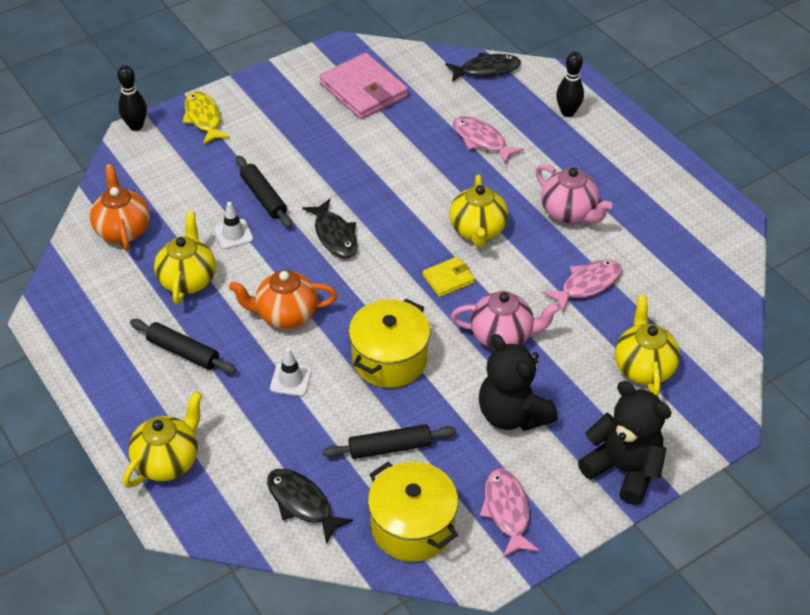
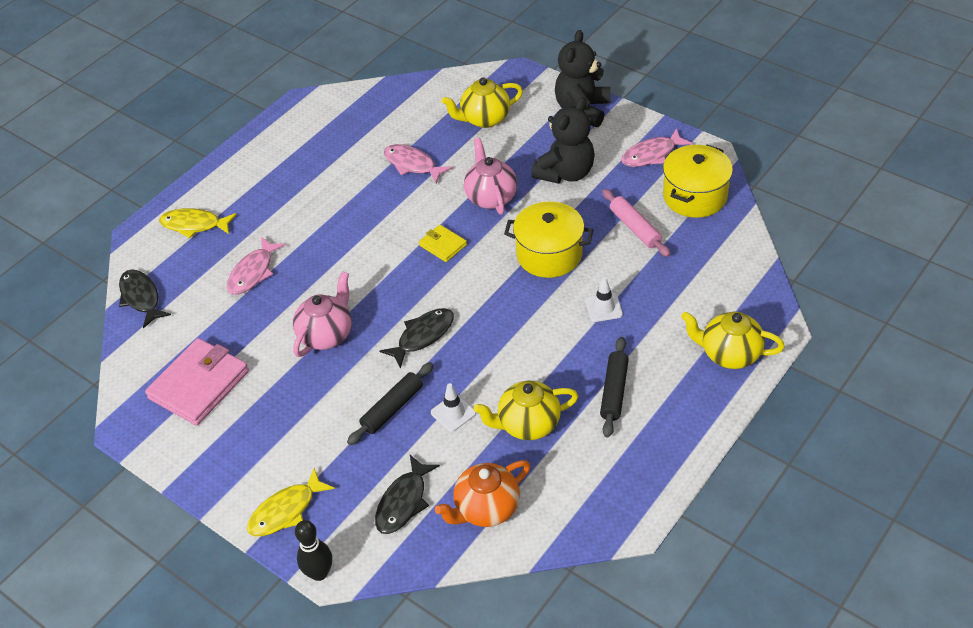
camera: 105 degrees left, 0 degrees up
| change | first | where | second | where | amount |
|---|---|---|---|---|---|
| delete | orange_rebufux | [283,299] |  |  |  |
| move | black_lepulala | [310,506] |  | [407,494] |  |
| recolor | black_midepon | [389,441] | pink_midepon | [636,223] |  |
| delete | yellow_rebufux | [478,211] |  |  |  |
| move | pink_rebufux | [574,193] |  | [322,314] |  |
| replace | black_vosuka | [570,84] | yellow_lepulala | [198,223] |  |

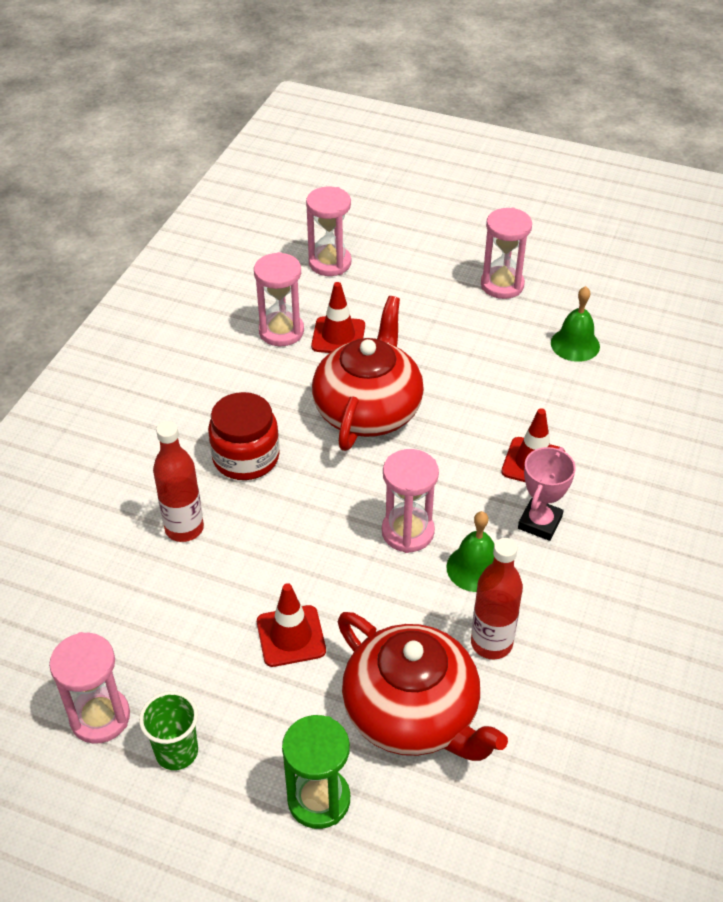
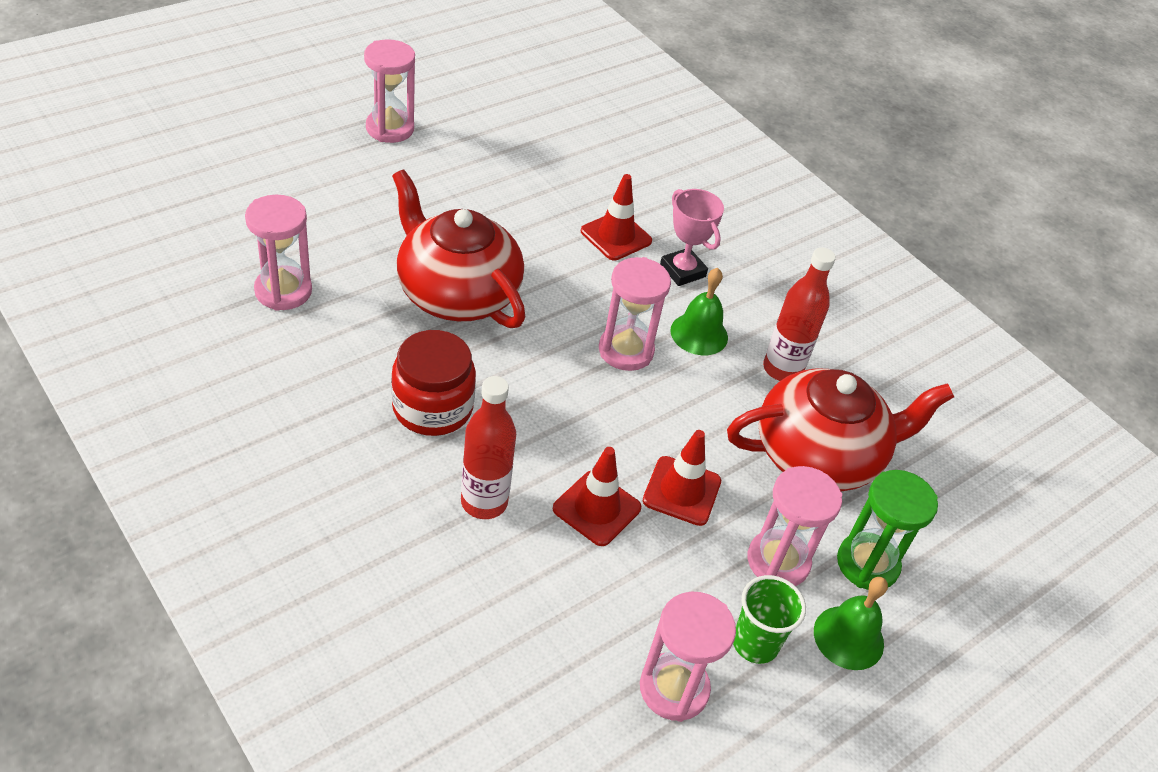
camera: 65 degrees left, 0 degrees up
| change | first | where | second | where | amount |
|---|---|---|---|---|---|
| move | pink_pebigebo | [328,231] |  | [795,526] |  |
| move | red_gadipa | [338,317] |  | [597,496] |  |
| move | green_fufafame | [575,324] |  | [851,623] |  |

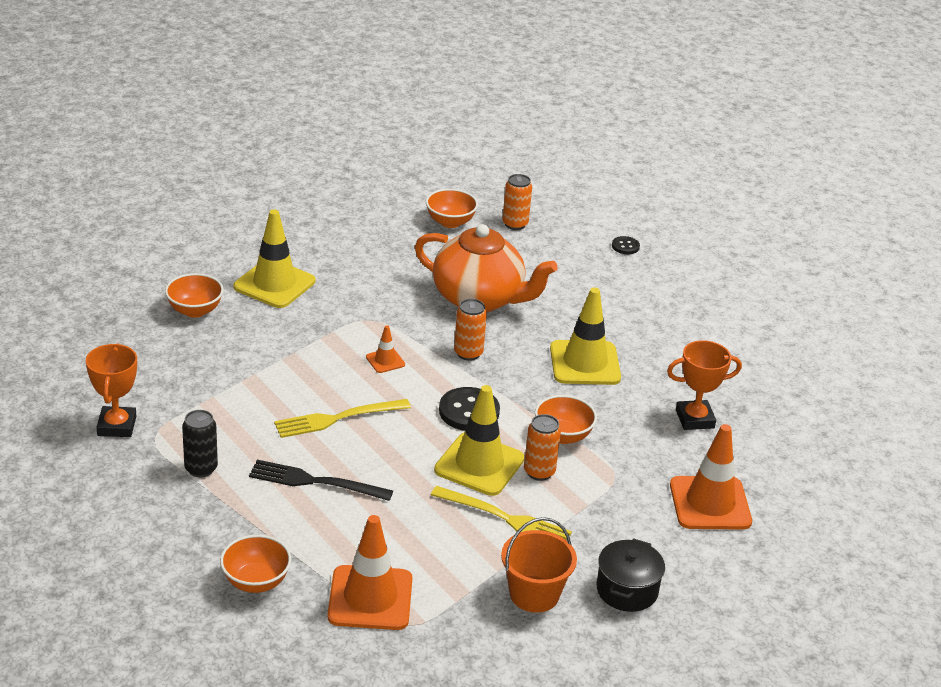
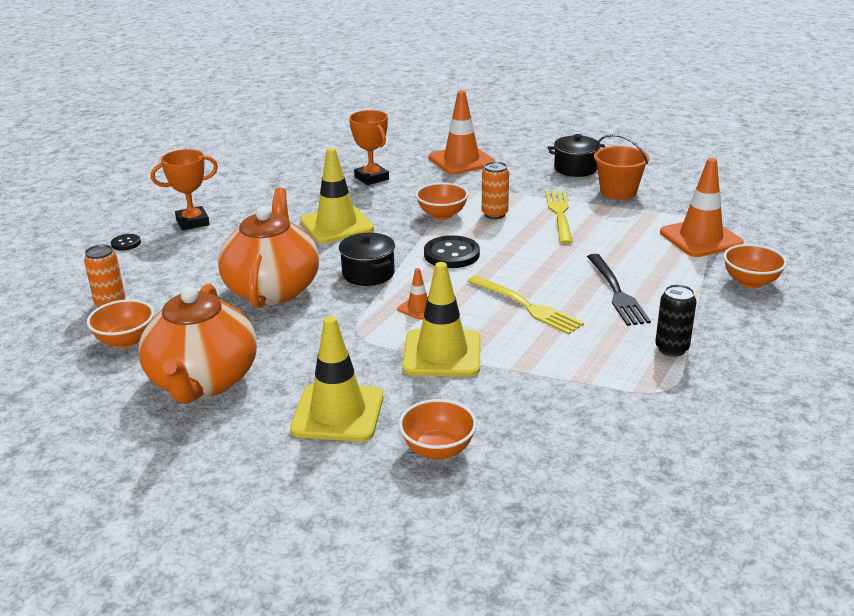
camera: 110 degrees left, 5 degrees down
| change | first | where | second | where | amount |
|---|---|---|---|---|---|
| move | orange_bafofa | [111,390] |  | [184,190] |  |
| move | yellow_gadipa | [479,440] |  | [441,319] |  |
| replace | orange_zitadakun | [470,330] | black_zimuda | [367,259] |  |
| insert |  |  | orange_rebufux | [197,343] |  |

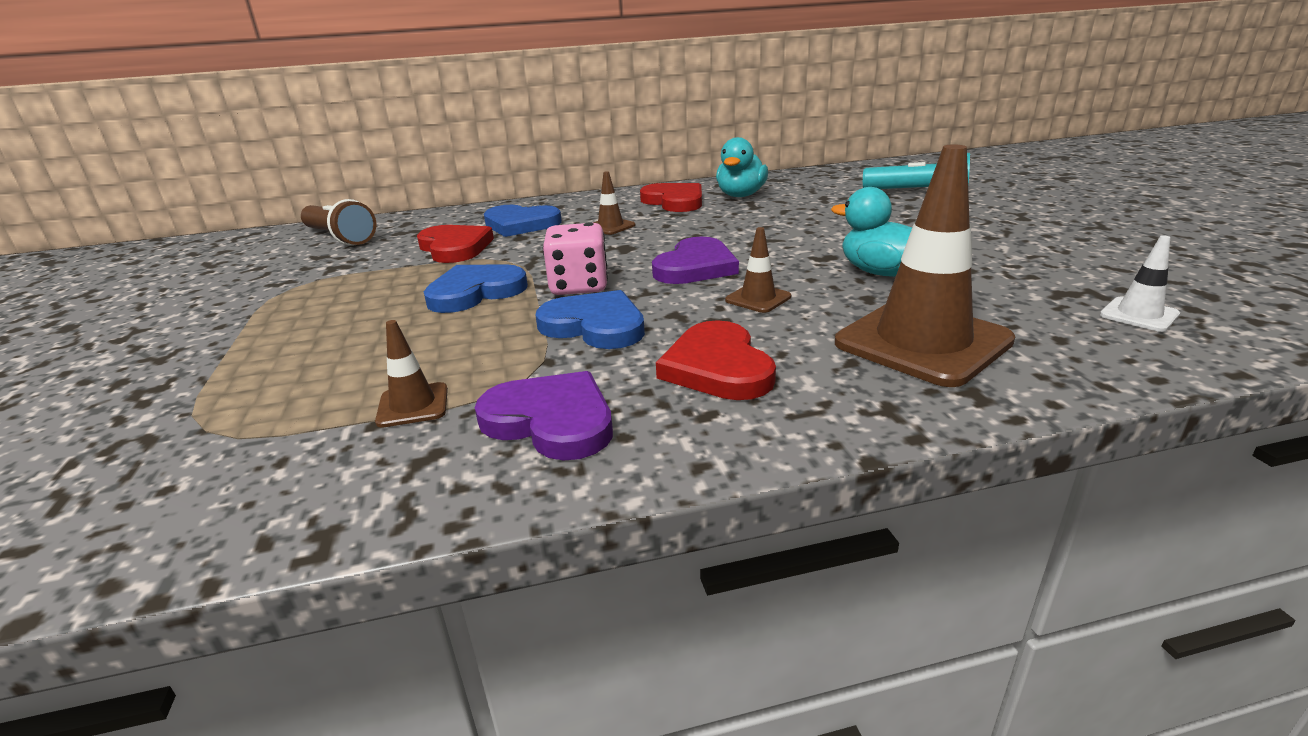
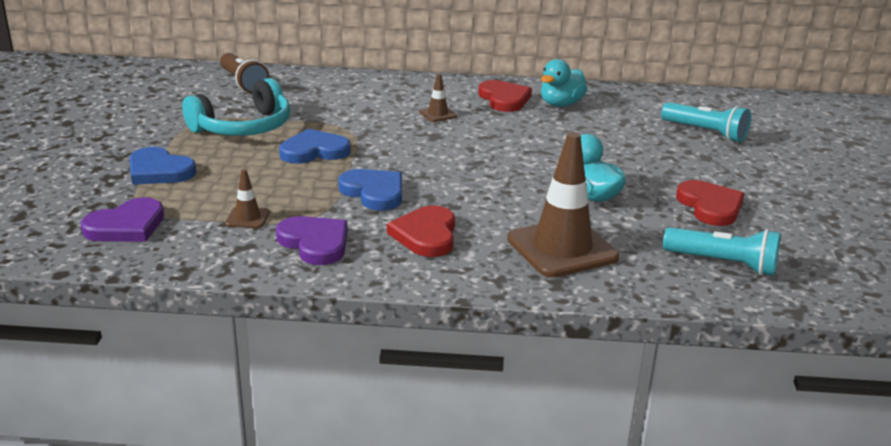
camera: 15 degrees right, 0 degrees up
| change | first | where | second | where | amount |
|---|---|---|---|---|---|
| move | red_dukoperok | [455,244] |  | [710,203] |  |
| move | blue_dukoperok | [523,221] |  | [162,166] |  |
| delete | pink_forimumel | [575,258] |  |  |  |
| move | purple_dukoperok | [695,260] |  | [122,219] |  |
| delete | brown_gadipa | [758,270] |  |  |  |
| replace | white_gadipa | [1140,283] | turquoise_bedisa | [722,251] |  |
| insert |  |  | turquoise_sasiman | [236,107] |  |

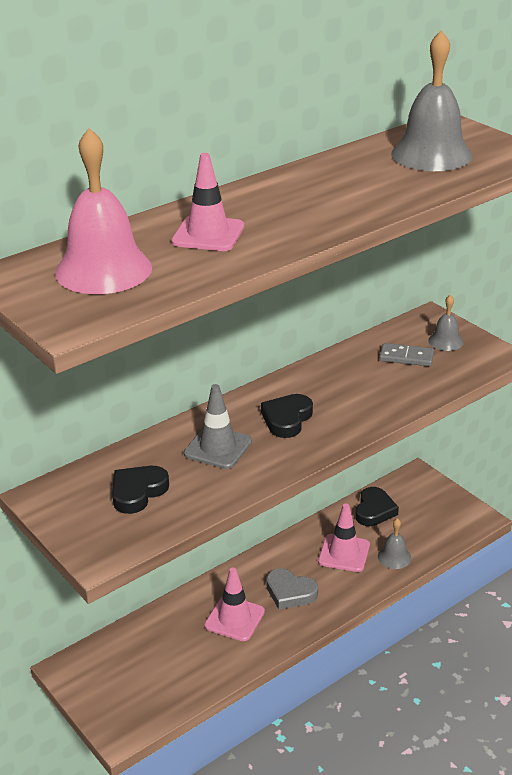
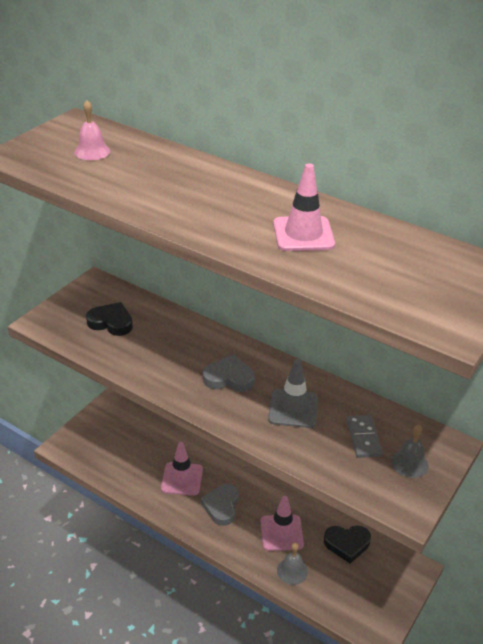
camera: 70 degrees right, 5 degrees up
| change | first | where | second | where | amount |
|---|---|---|---|---|---|
| resize | pink_fufafame | [103,211] |  | [92,130] | x0.49 |
| move | pink_gadipa | [207,202] |  | [304,207] |  |
| move | grey_gadipa | [218,426] |  | [293,393] |  |
| recolor | black_dukoperok | [287,416] | grey_dukoperok | [229,373] |  |
| delete | grey_fufafame | [432,100] |  |  |  |

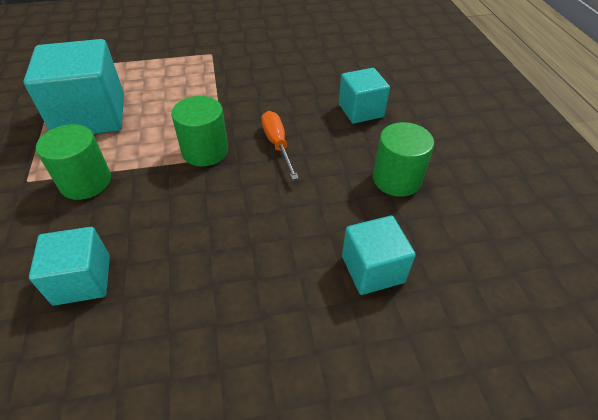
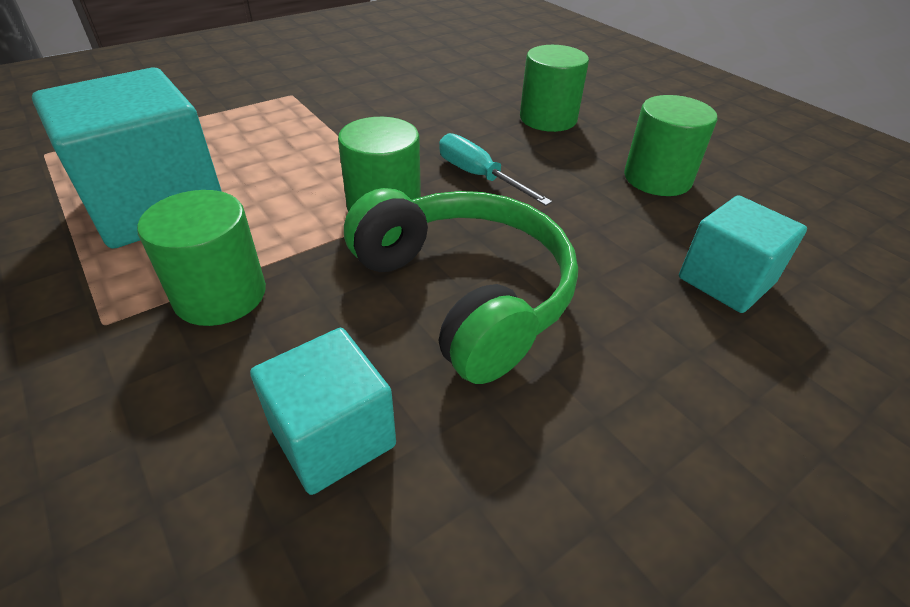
camera: 25 degrees left, 5 degrees down
| change | first | where | second | where | amount |
|---|---|---|---|---|---|
| recolor | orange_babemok | [280,145] | turquoise_babemok | [495,169] |  |
| replace | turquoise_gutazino | [364,96] | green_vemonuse | [554,88] |  |
| insert |  |  | green_sasiman | [461,286] |  |

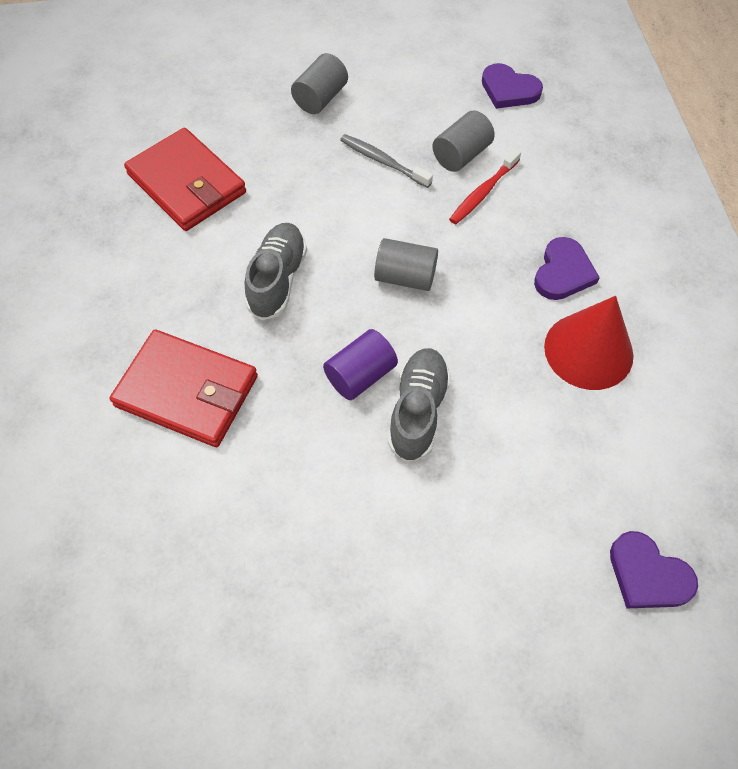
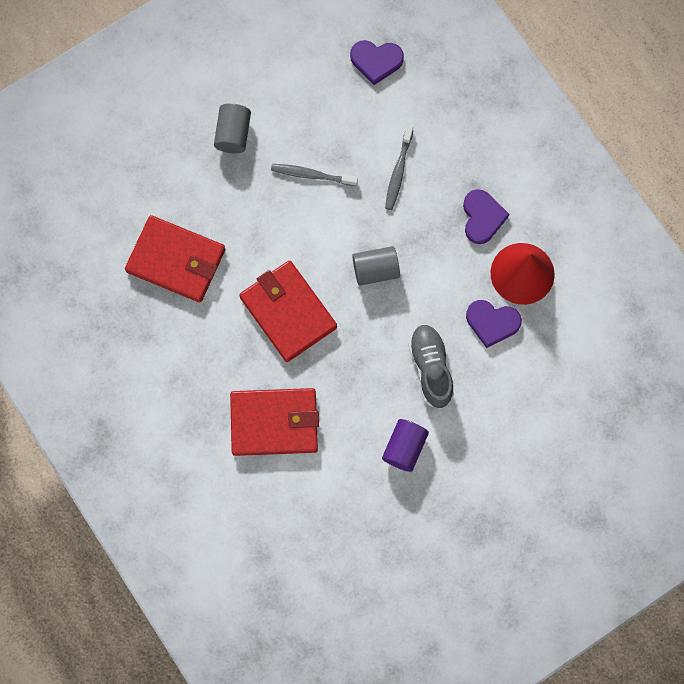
camera: 25 degrees left, 15 degrees up
| change | first | where | second | where | amount |
|---|---|---|---|---|---|
| replace | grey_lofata | [276,271] | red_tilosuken | [288,311] |  |
| move | purple_vemonuse | [360,364] |  | [405,445] |  |
| delete | grey_vemonuse | [463,141] |  |  |  |
| recolor | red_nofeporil | [485,186] | grey_nofeporil | [399,167] |  |
| move | purple_dukoperok | [654,570] |  | [494,324] |  |

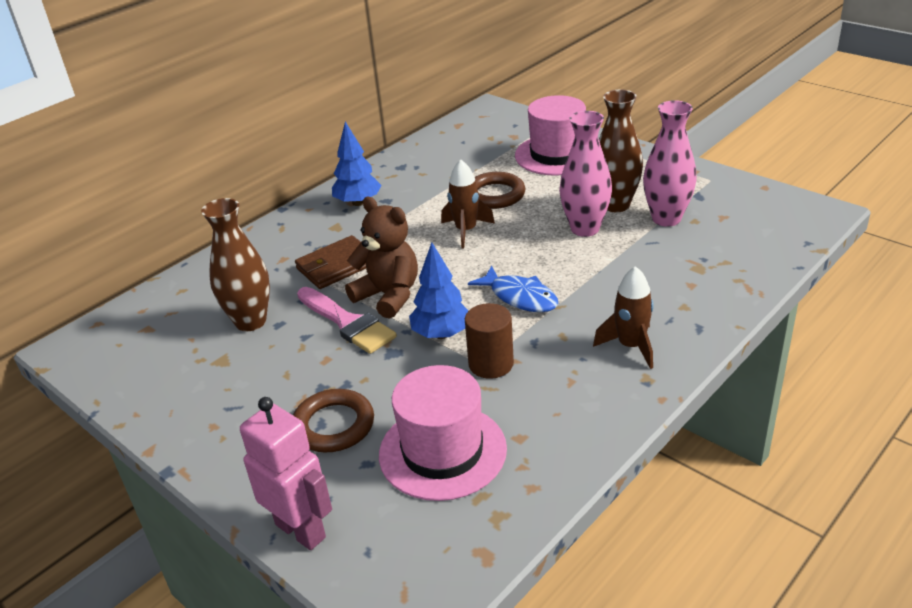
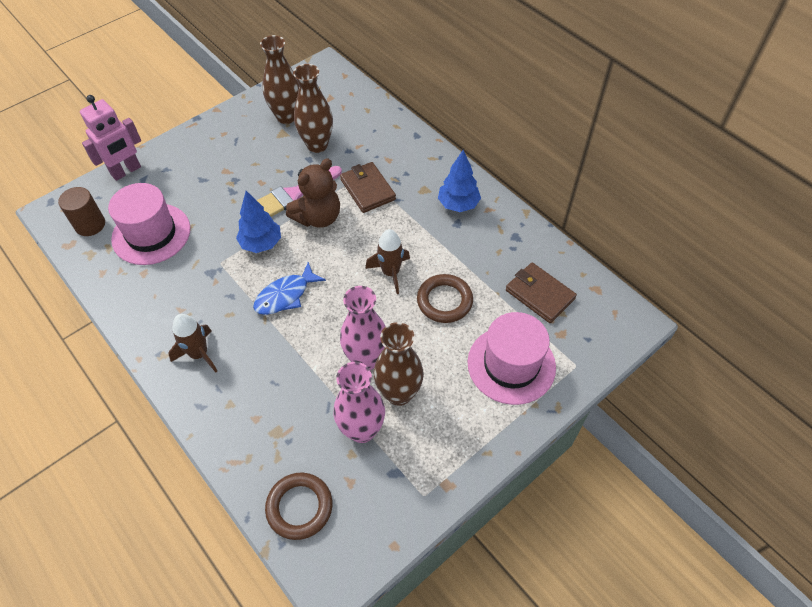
camera: 95 degrees right, 20 degrees up
| change | first | where | second | where | amount |
|---|---|---|---|---|---|
| move | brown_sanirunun | [333,421] |  | [298,506] |  |
| move | brown_vemonuse | [489,341] |  | [81,211] |  |
| insert |  |  | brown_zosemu | [279,79] |  |
| insert |  |  | brown_tilosuken | [541,293] |  |

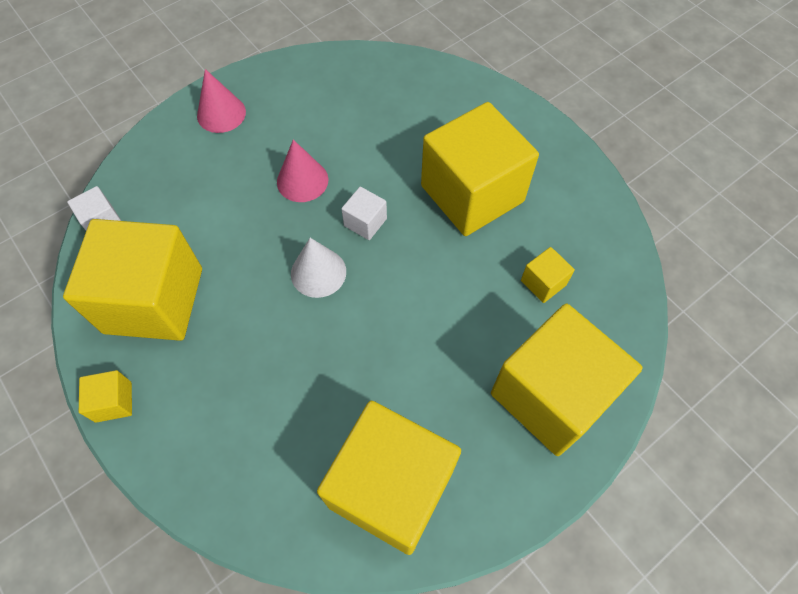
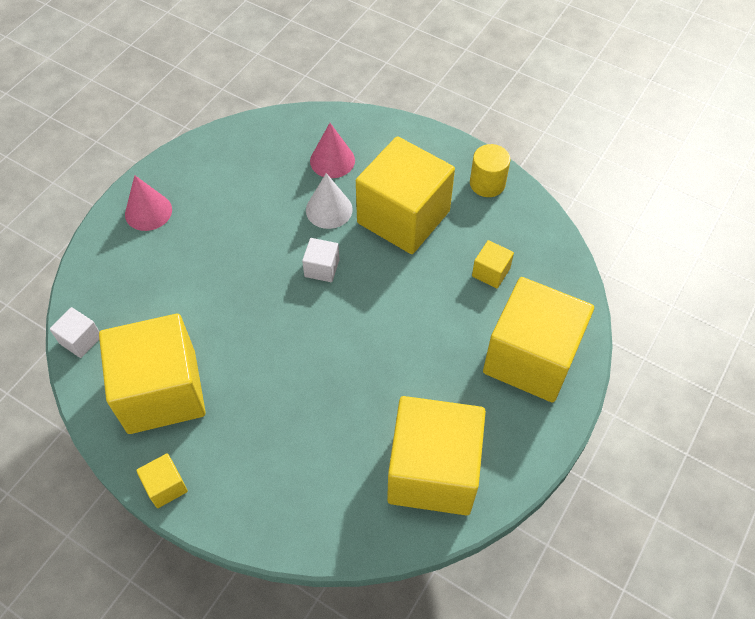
camera: 20 degrees left, 5 degrees down
| change | first | where | second | where | amount |
|---|---|---|---|---|---|
| move | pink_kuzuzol | [302,171] |  | [332,150] |  |
| move | white_kuzuzol | [318,268] |  | [329,201] |  |
| insert |  |  | yellow_vemonuse | [490,170] |  |

